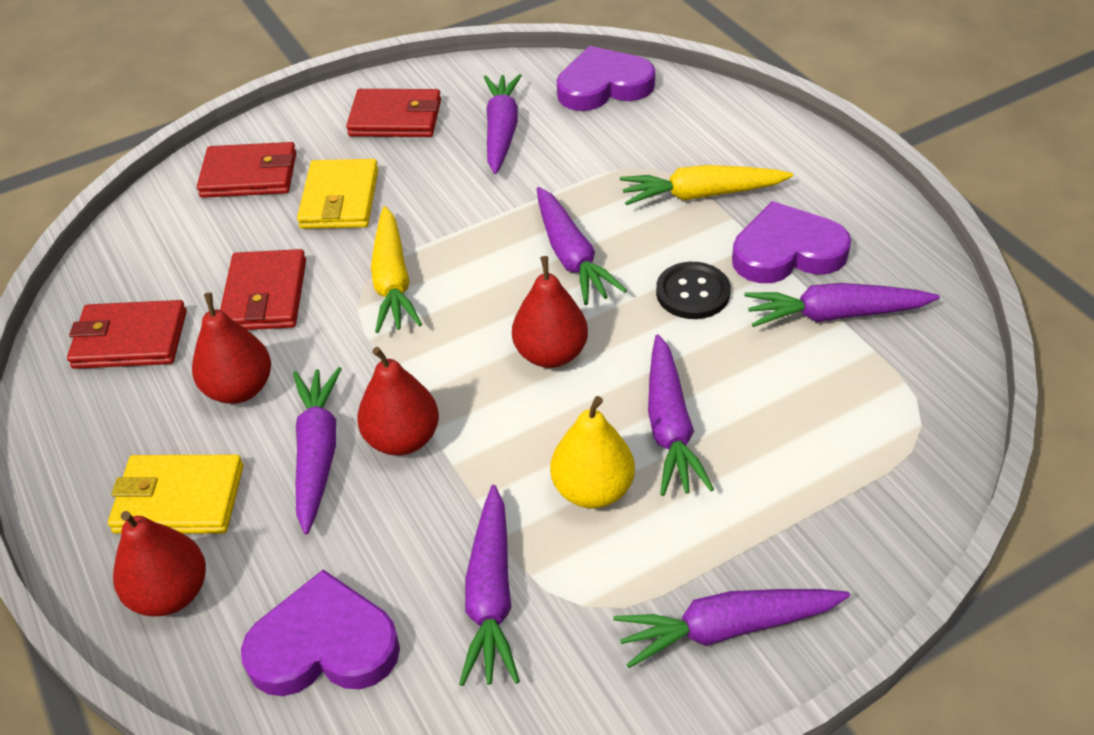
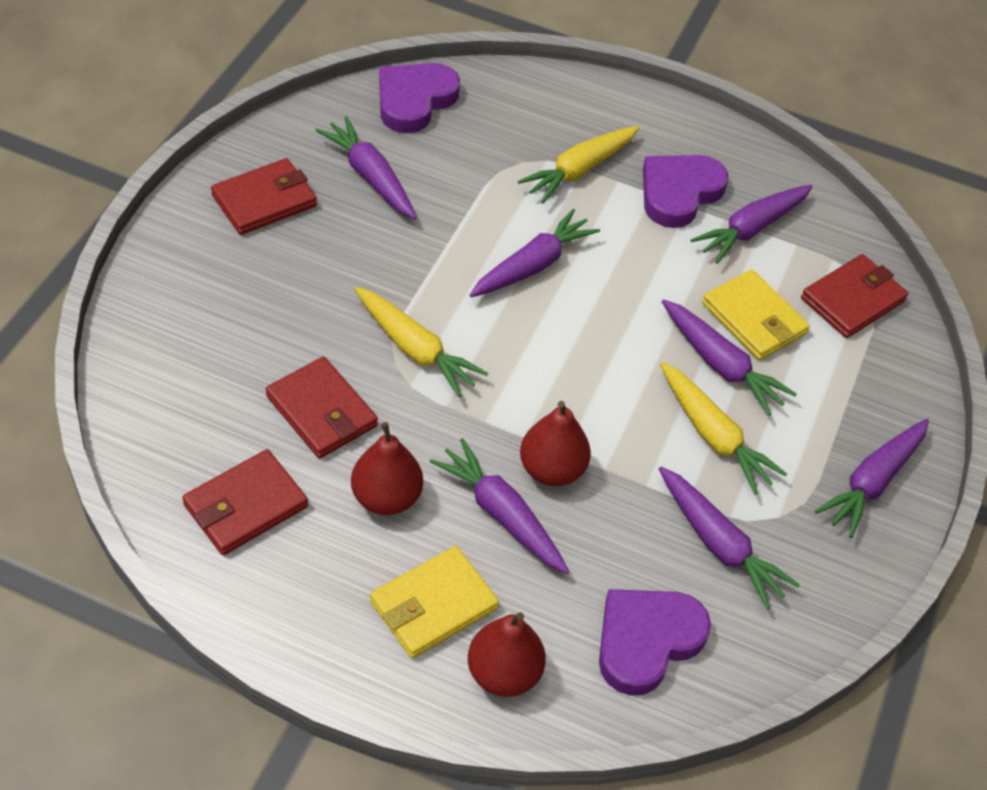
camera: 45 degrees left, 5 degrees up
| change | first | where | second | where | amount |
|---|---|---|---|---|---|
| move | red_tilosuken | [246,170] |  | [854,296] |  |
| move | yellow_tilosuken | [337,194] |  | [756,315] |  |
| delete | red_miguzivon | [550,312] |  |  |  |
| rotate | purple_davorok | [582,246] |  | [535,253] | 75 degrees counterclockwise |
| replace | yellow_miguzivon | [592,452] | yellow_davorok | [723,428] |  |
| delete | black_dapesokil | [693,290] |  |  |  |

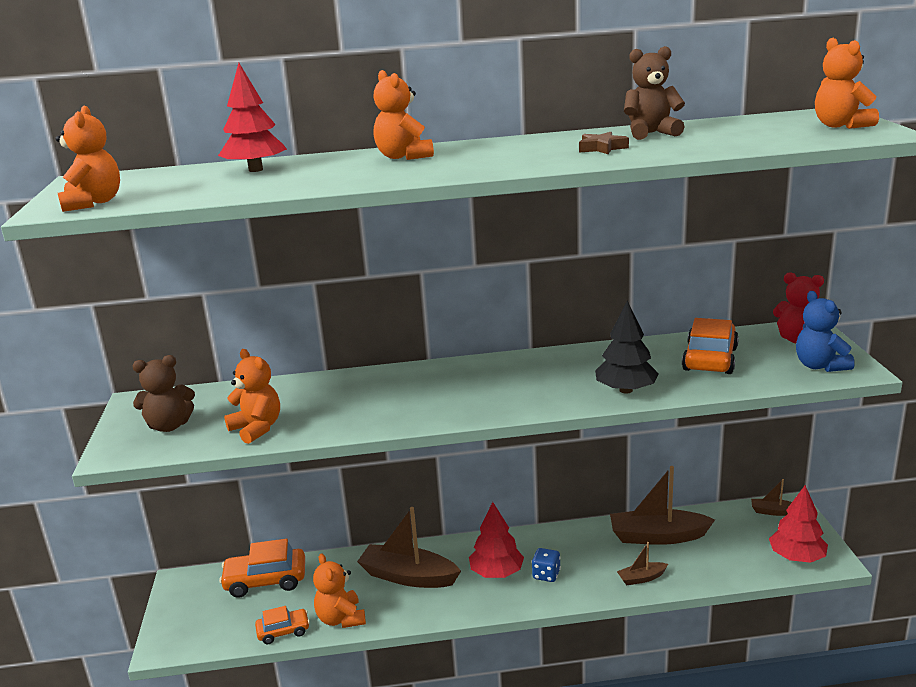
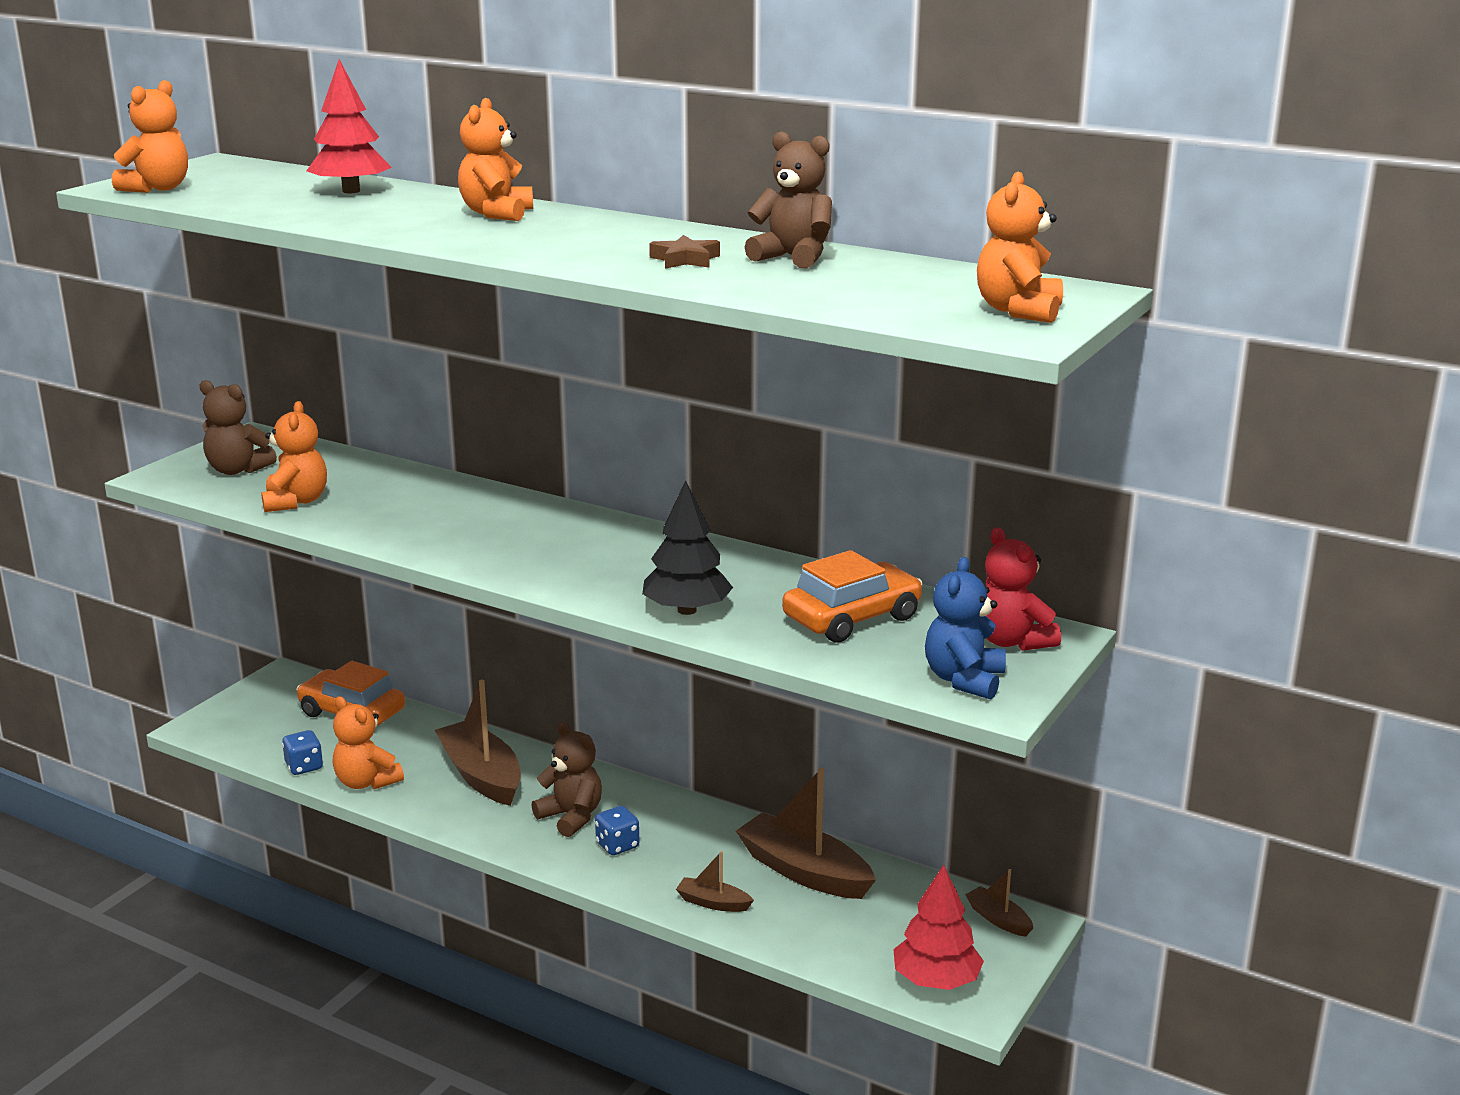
camera: 35 degrees right, 0 degrees up
| change | first | where | second | where | amount |
|---|---|---|---|---|---|
| replace | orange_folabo | [282,625] | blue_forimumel | [302,752] |  |
| rotate | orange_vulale | [339,590] |  | [368,742] | 60 degrees counterclockwise |
| replace | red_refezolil | [496,540] | brown_vulale | [567,779] |  |

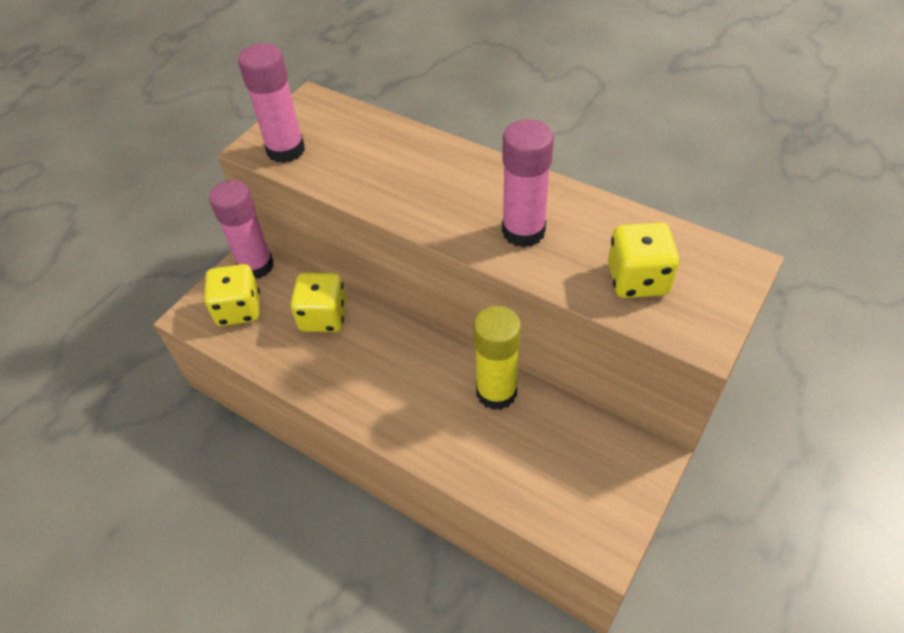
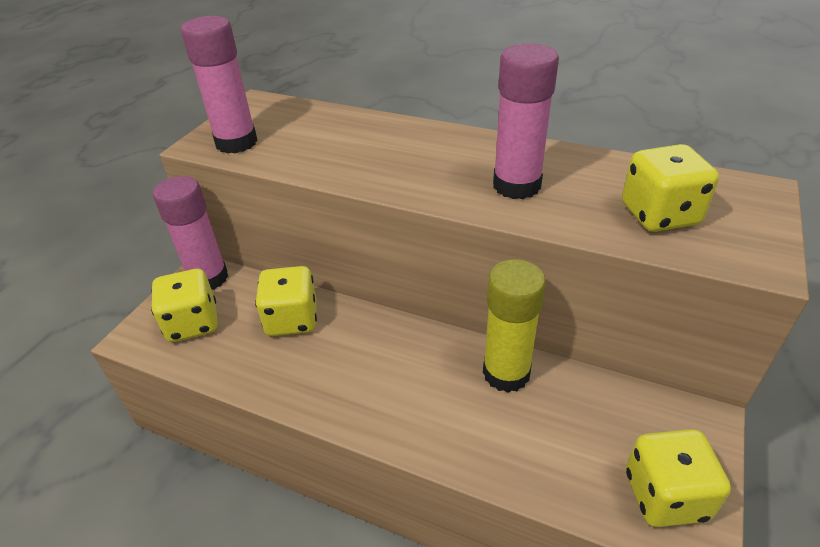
camera: 10 degrees left, 10 degrees down
| change | first | where | second | where | amount |
|---|---|---|---|---|---|
| insert |  |  | yellow_forimumel | [678,478] |  |

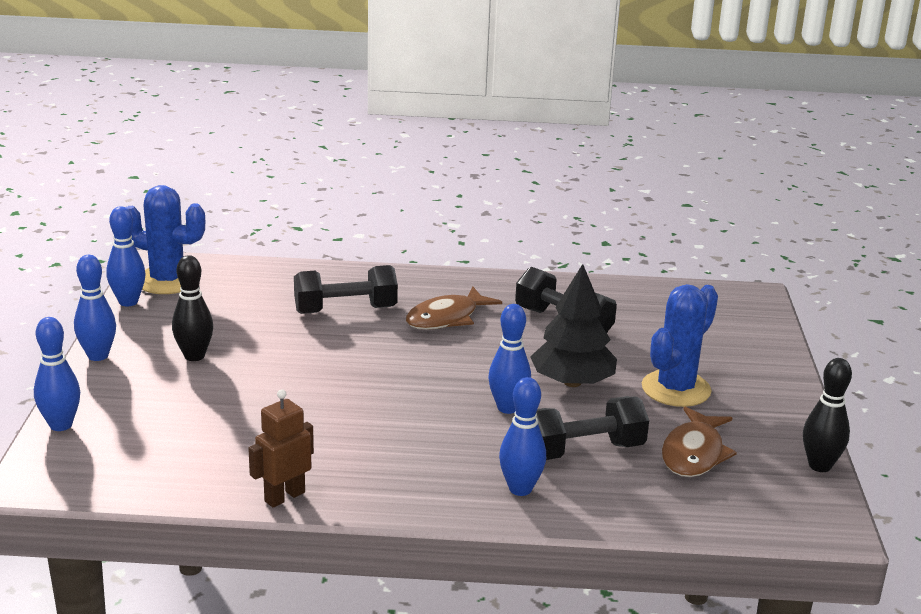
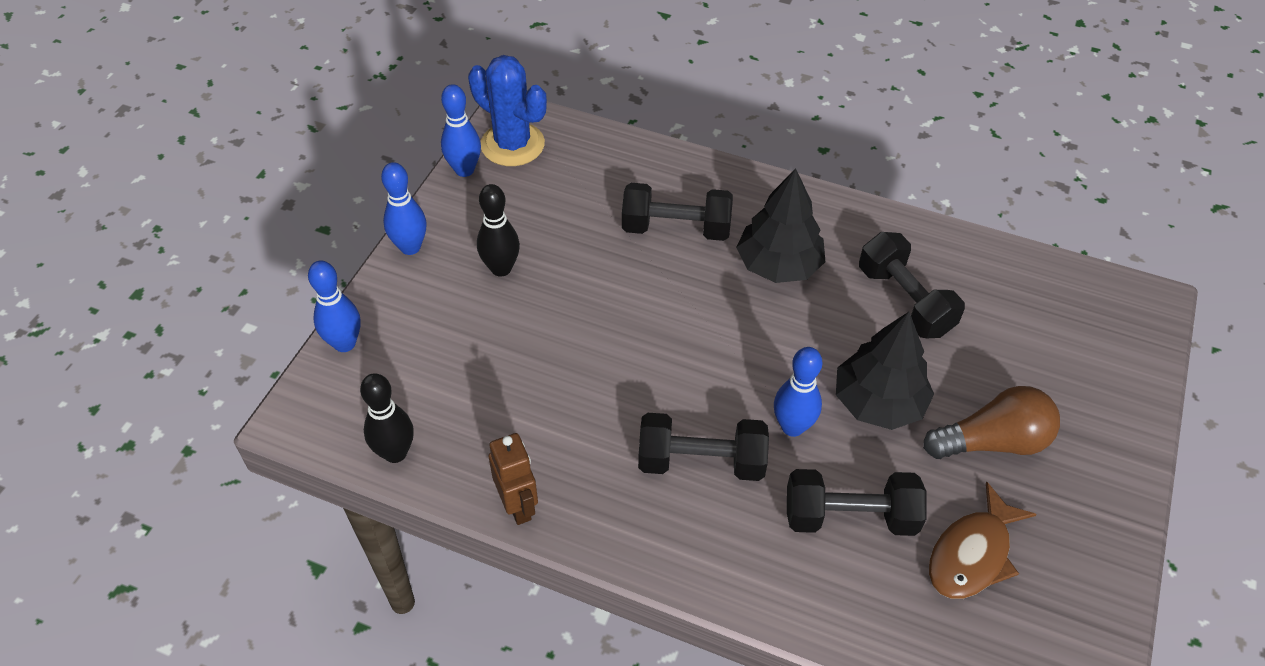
camera: 20 degrees right, 25 degrees up
| change | first | where | second | where | amount |
|---|---|---|---|---|---|
| rotate | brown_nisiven | [281,448] |  | [513,479] | 90 degrees clockwise |
| replace | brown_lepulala | [454,308] | black_refezolil | [780,225] |  |
| delete | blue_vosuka | [522,436] |  |  |  |
| replace | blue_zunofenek | [680,345] | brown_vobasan | [991,422] |  |
| move | black_vosuka | [827,415] |  | [387,418] |  |
| insert |  |  | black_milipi | [703,447] |  |

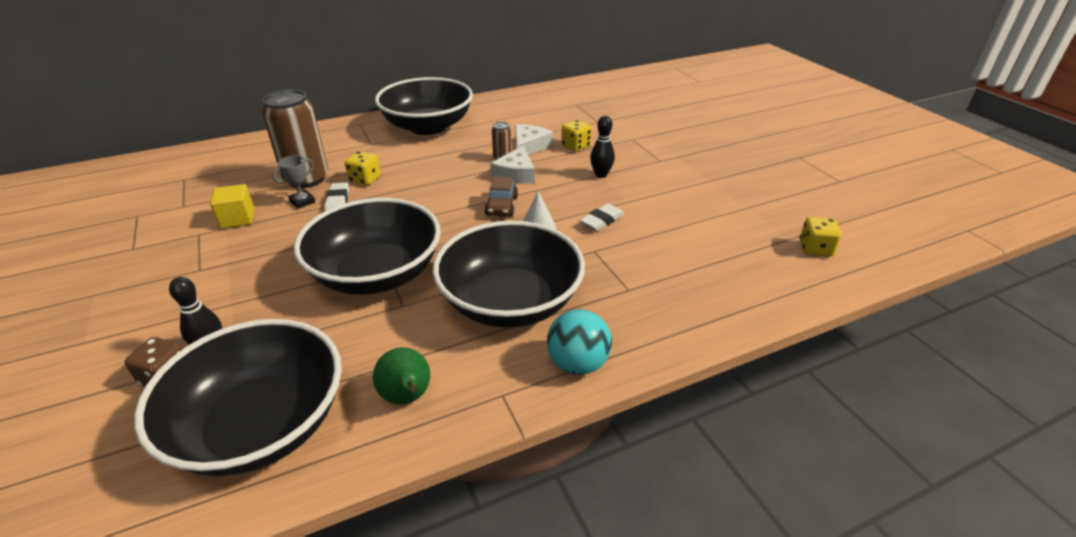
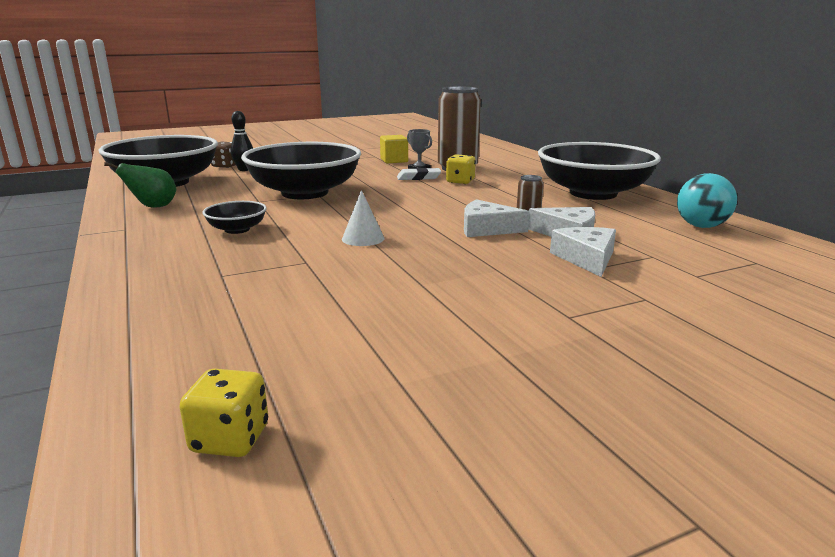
camera: 90 degrees right, 15 degrees down
| change | first | where | second | where | amount |
|---|---|---|---|---|---|
| resize | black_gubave | [509,274] |  | [234,217] | x0.44 |
| delete | brown_folabo | [501,196] |  |  |  |
| move | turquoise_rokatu | [579,342] |  | [707,200] |  |
| replace | yellow_forimumel | [576,135] | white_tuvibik | [583,252] |  |
| delete | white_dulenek | [602,217] |  |  |  |
| delete | black_vosuka | [602,147] |  |  |  |

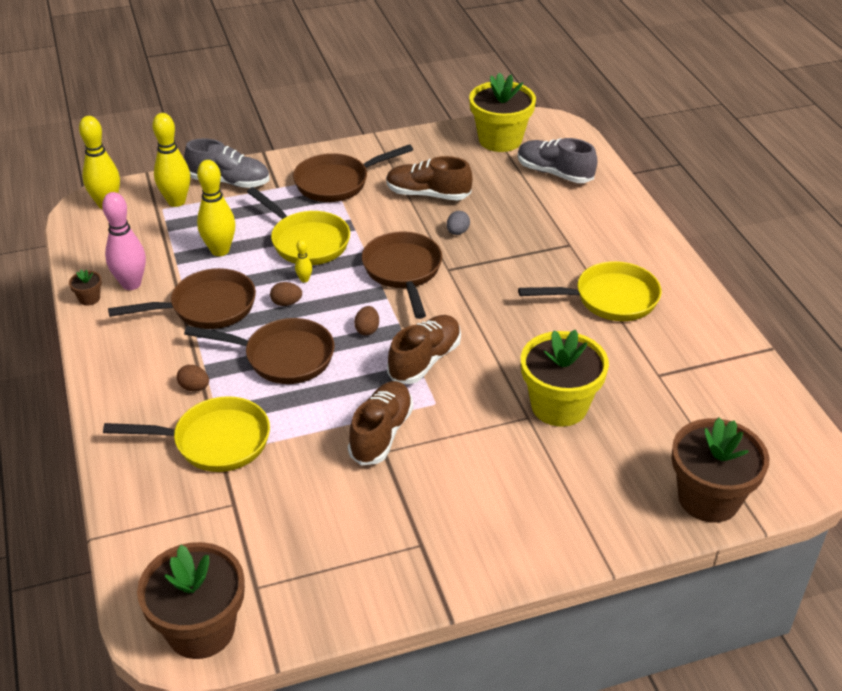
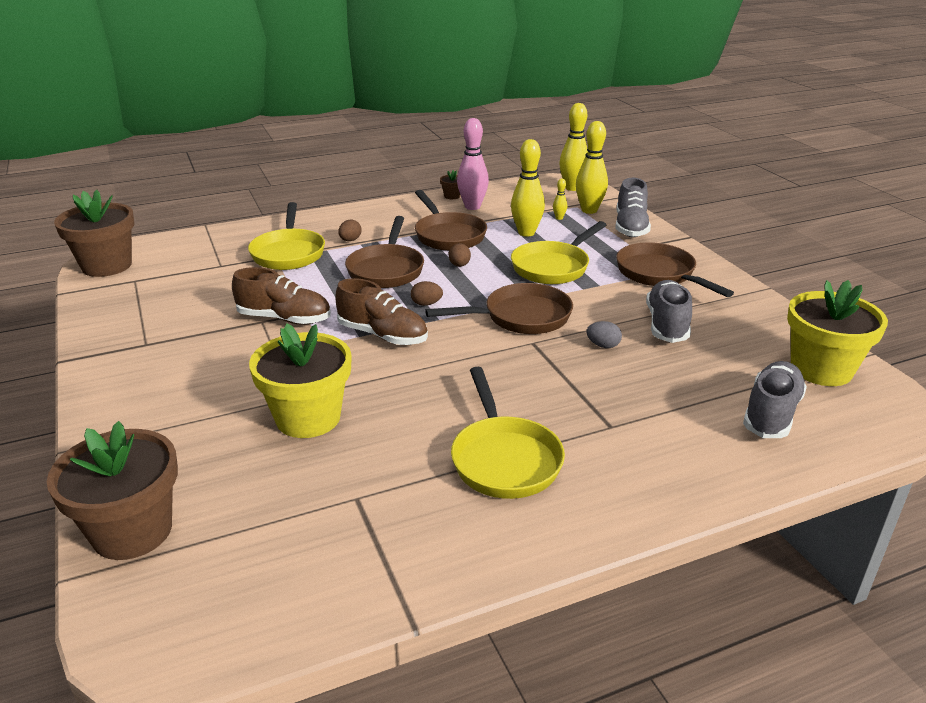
camera: 85 degrees right, 10 degrees down
| change | first | where | second | where | amount |
|---|---|---|---|---|---|
| move | yellow_vosuka | [303,261] |  | [560,199] |  |
| recolor | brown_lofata | [429,178] | grey_lofata | [669,311] |  |

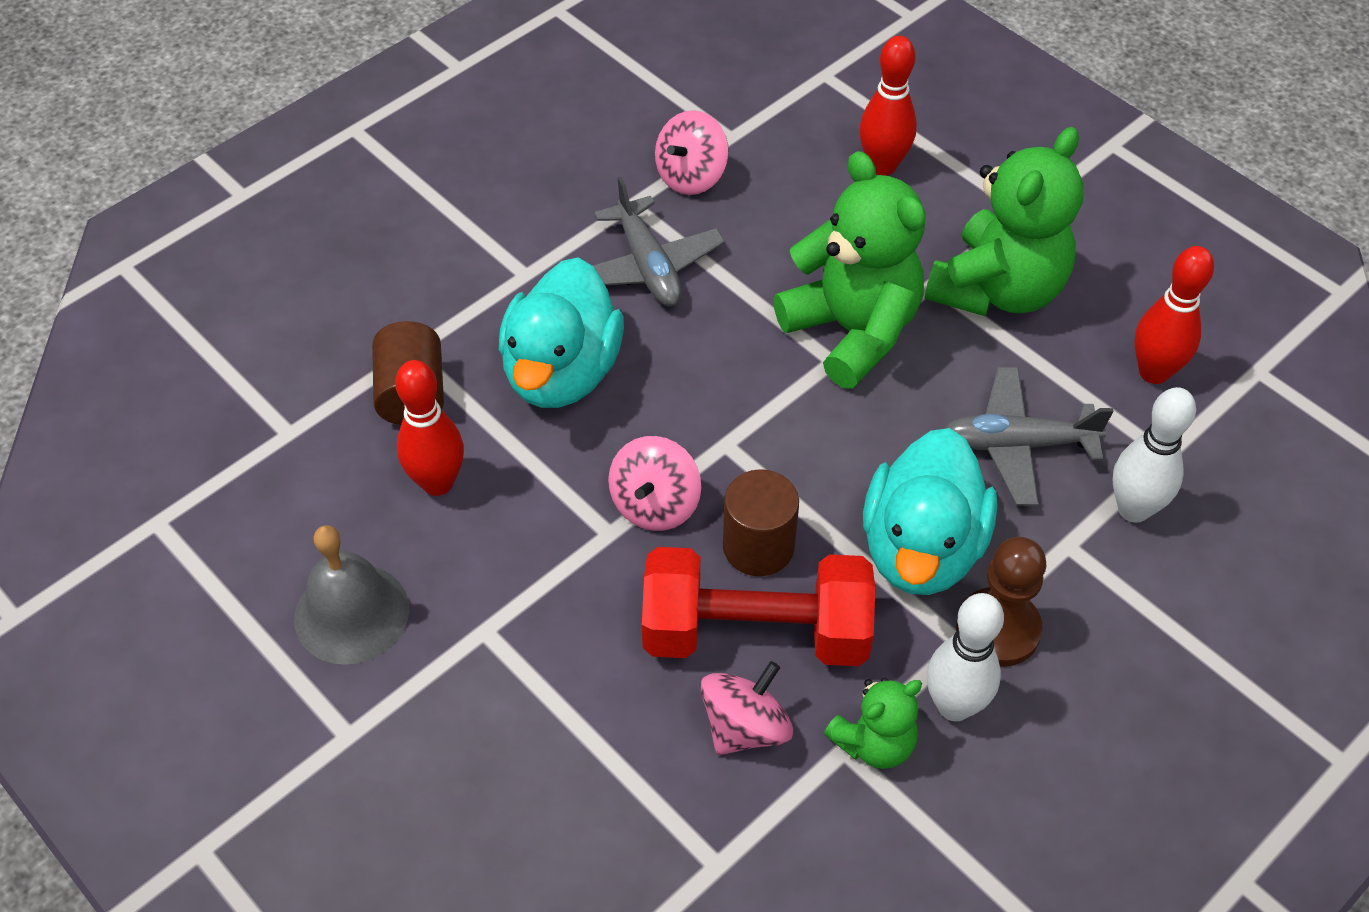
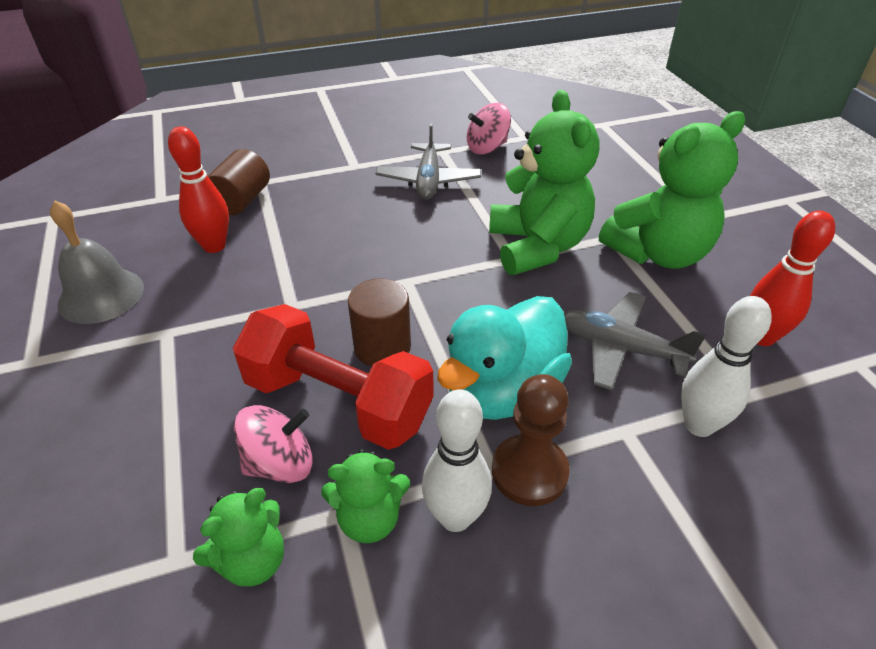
camera: 25 degrees right, 10 degrees down
| change | first | where | second | where | amount |
|---|---|---|---|---|---|
| delete | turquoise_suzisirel | [561,332] |  |  |  |
| delete | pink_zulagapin | [654,483] |  |  |  |
| delete | red_vosuka | [888,106] |  |  |  |
| insert |  |  | green_vulale | [238,537] |  |

